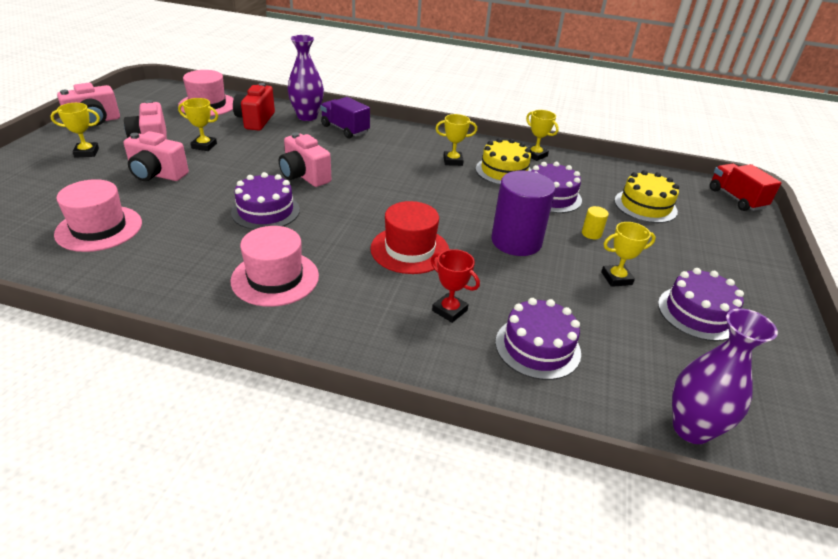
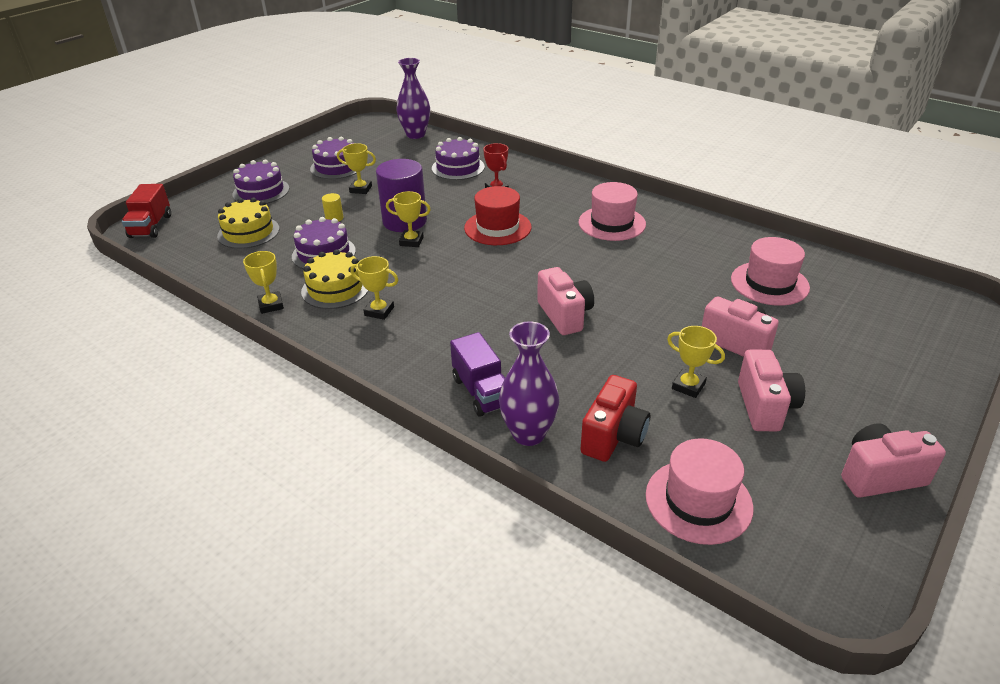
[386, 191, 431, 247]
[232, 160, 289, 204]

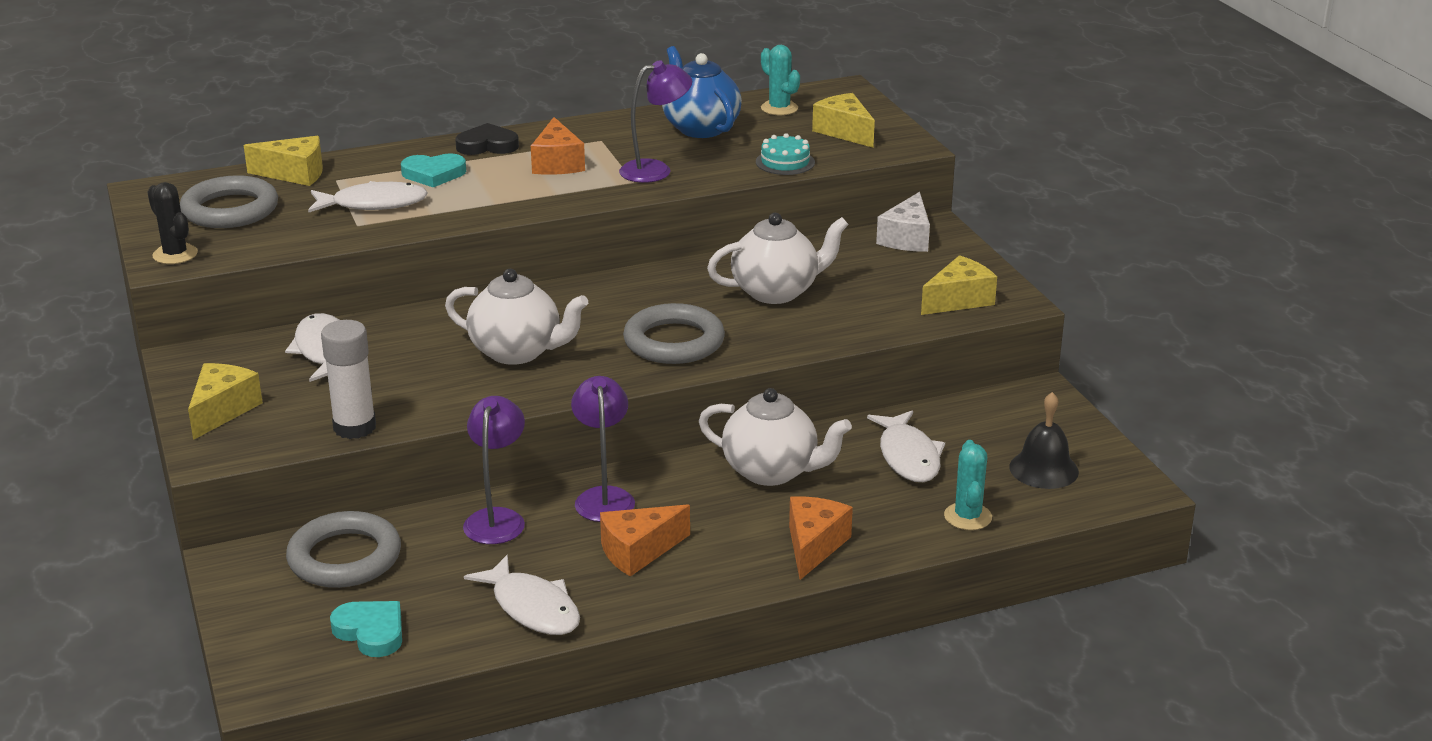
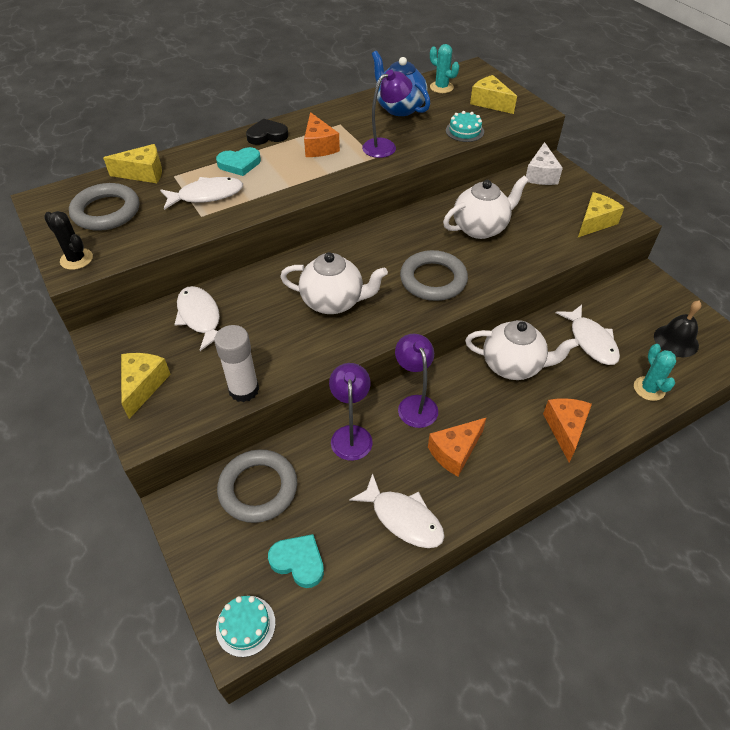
[216, 596, 276, 657]

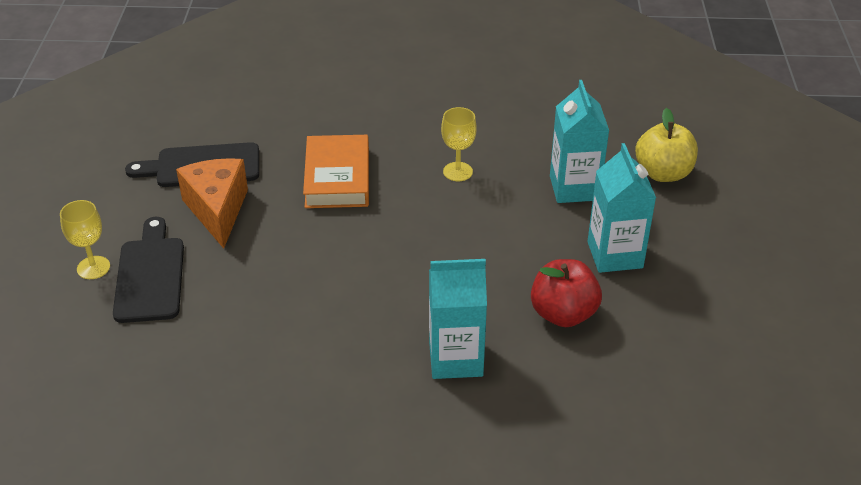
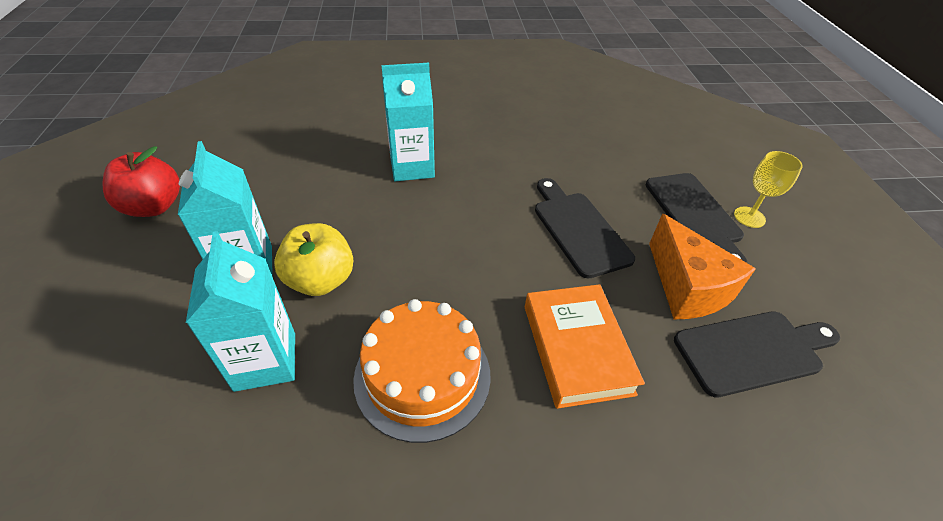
[353, 299, 491, 443]
[274, 223, 354, 296]
[103, 146, 180, 217]
[535, 178, 635, 279]

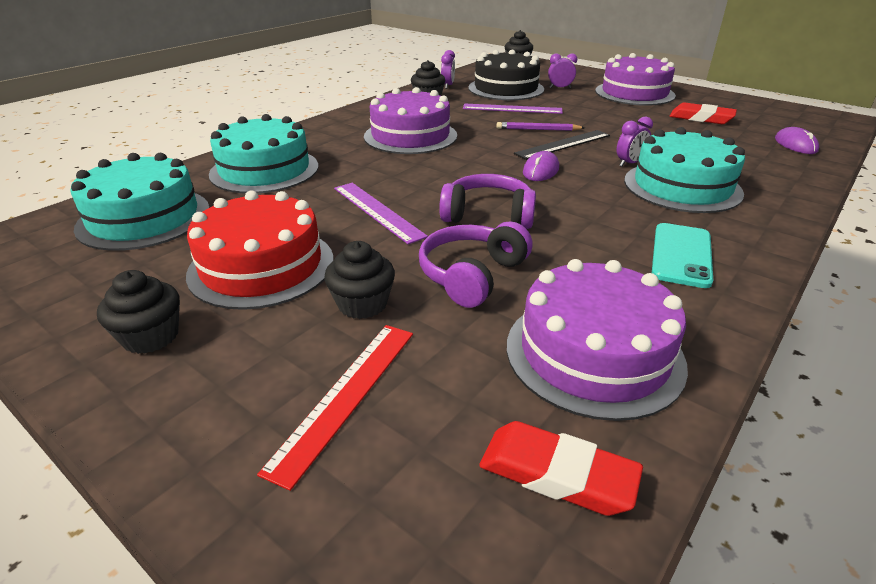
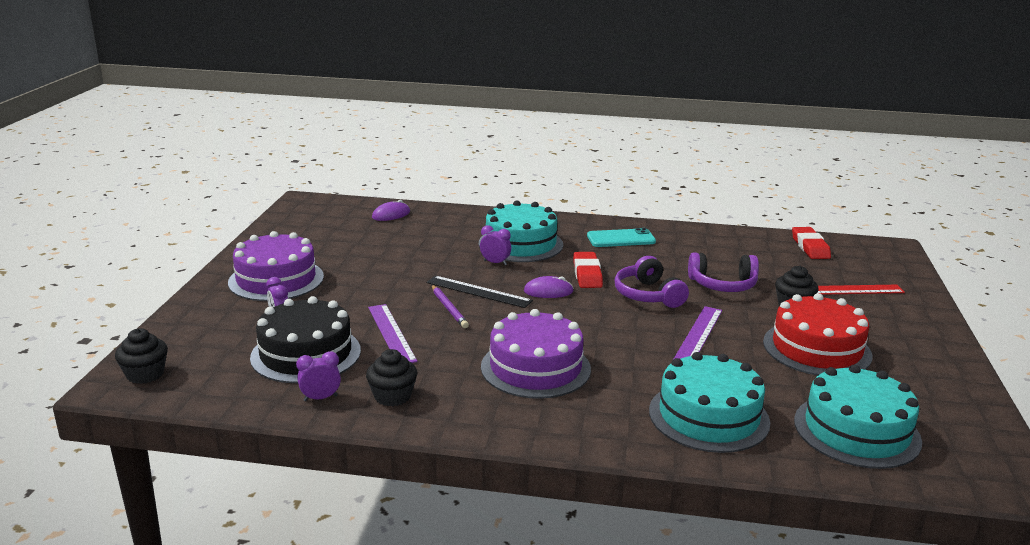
[573, 252, 603, 288]
[507, 259, 688, 421] (first image)
[97, 270, 180, 354] (first image)

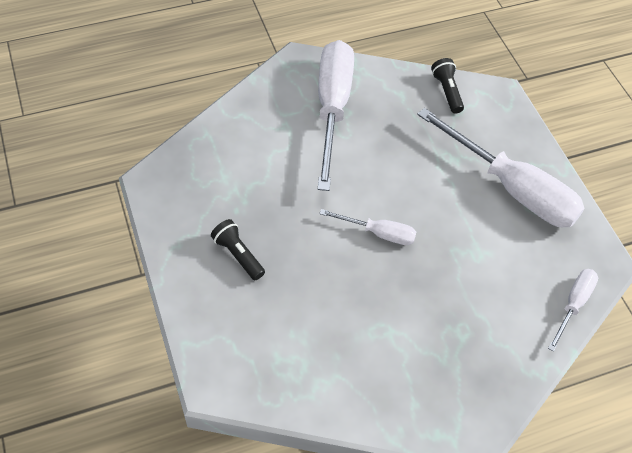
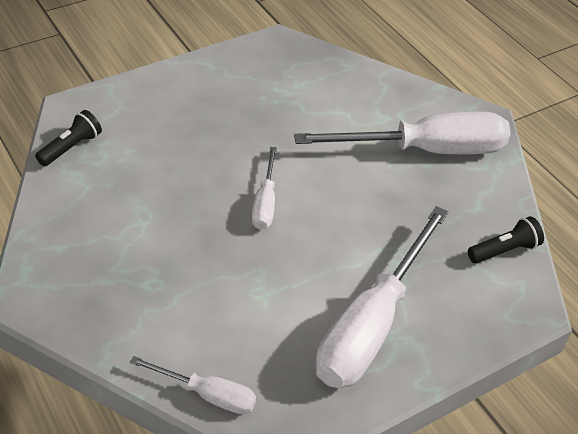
[35, 110, 102, 166]

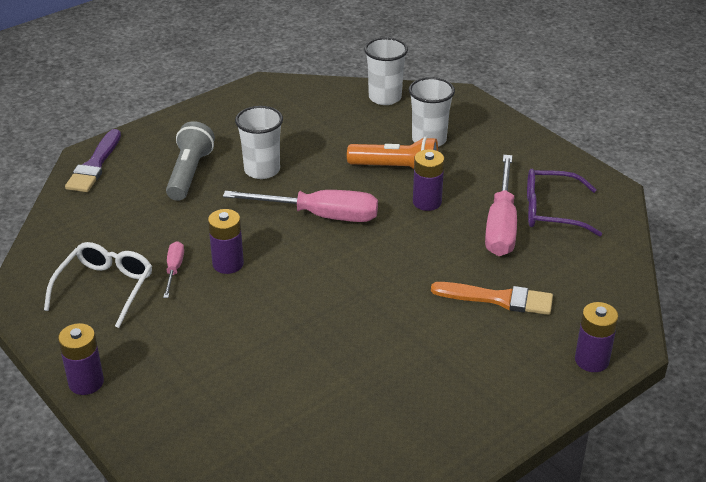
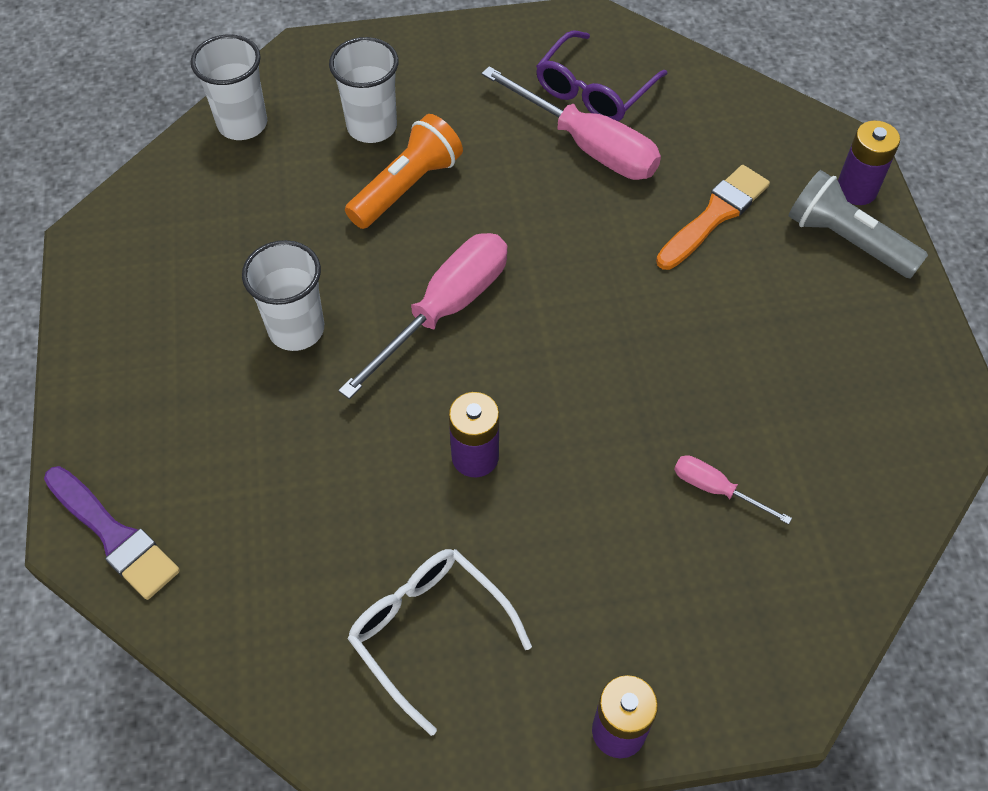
[789, 170, 928, 278]
[413, 149, 444, 211] (first image)
[674, 455, 792, 524]

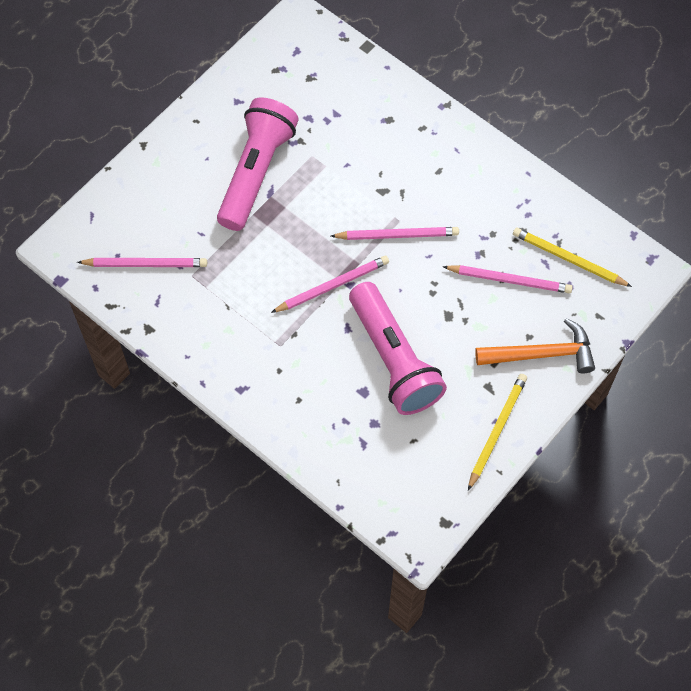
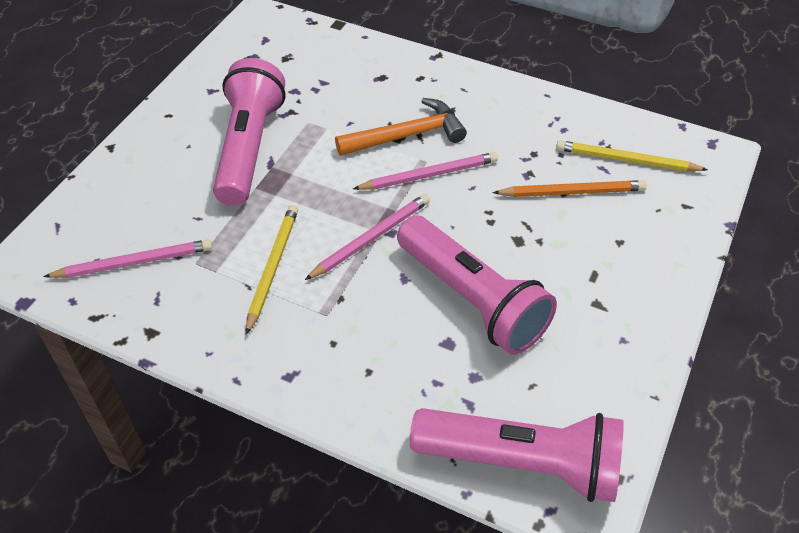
[492, 180, 647, 197]
[335, 98, 467, 156]
[246, 205, 298, 335]
[410, 408, 624, 502]

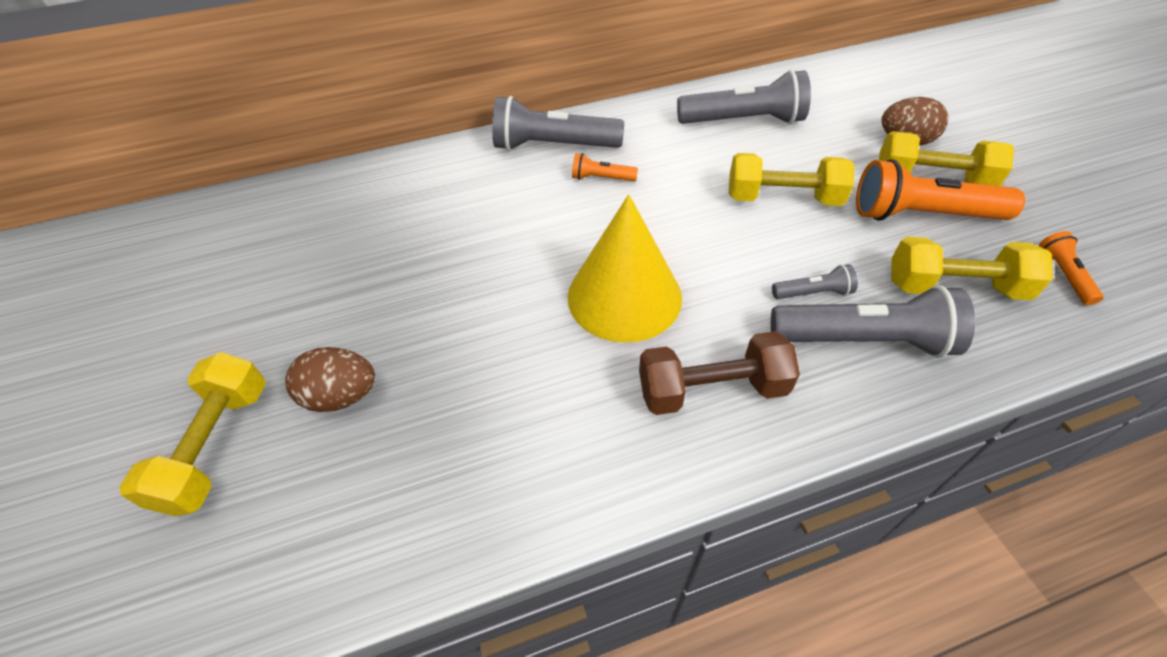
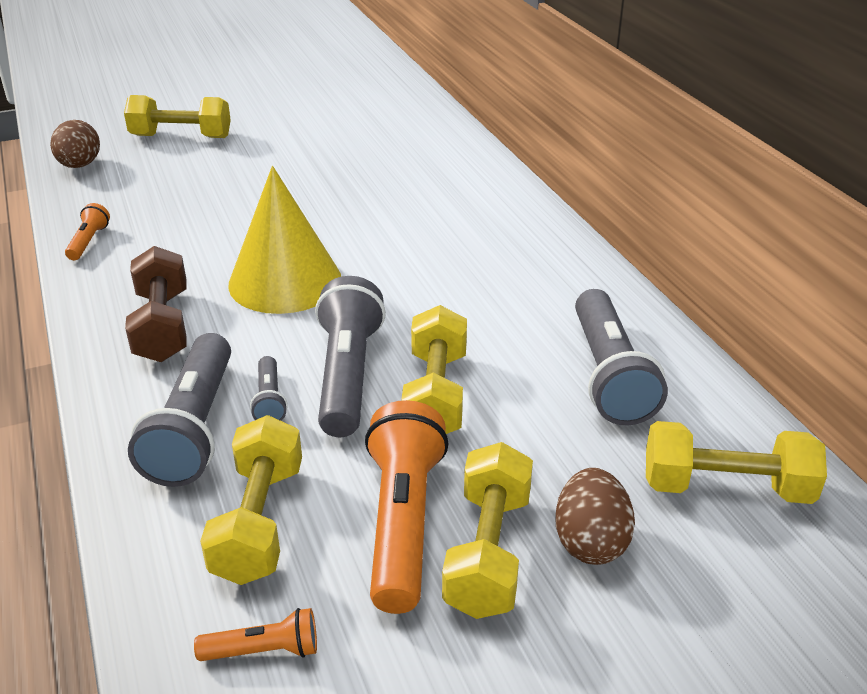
[315, 276, 386, 437]
[65, 203, 110, 260]
[50, 120, 100, 168]
[646, 421, 827, 504]

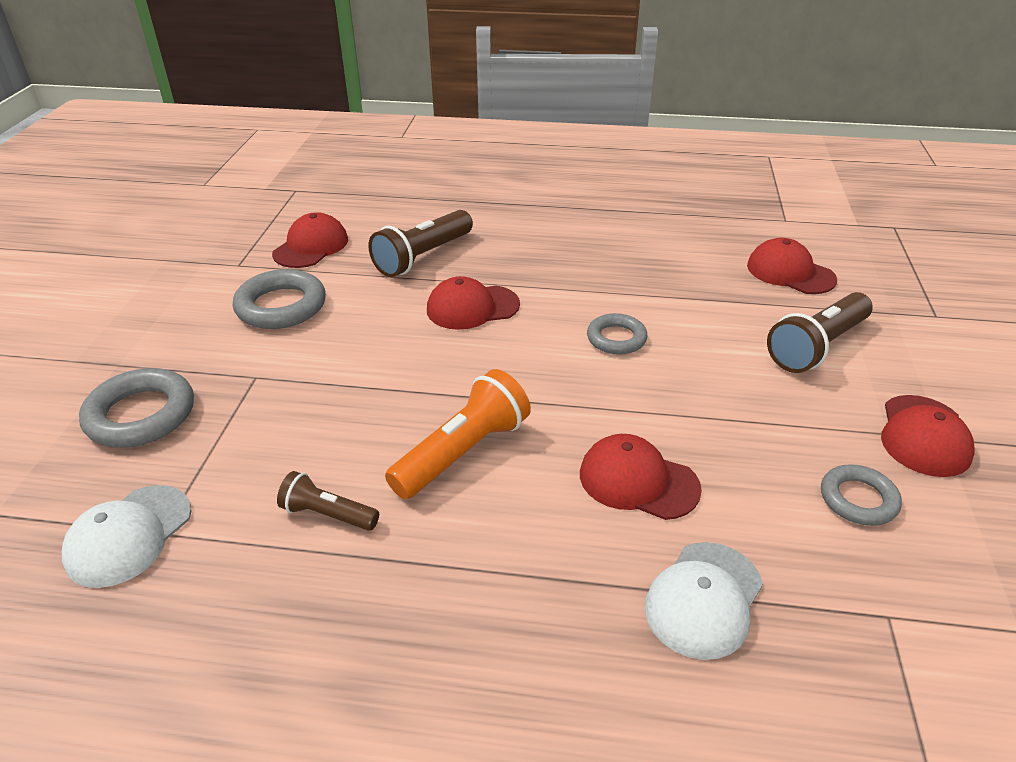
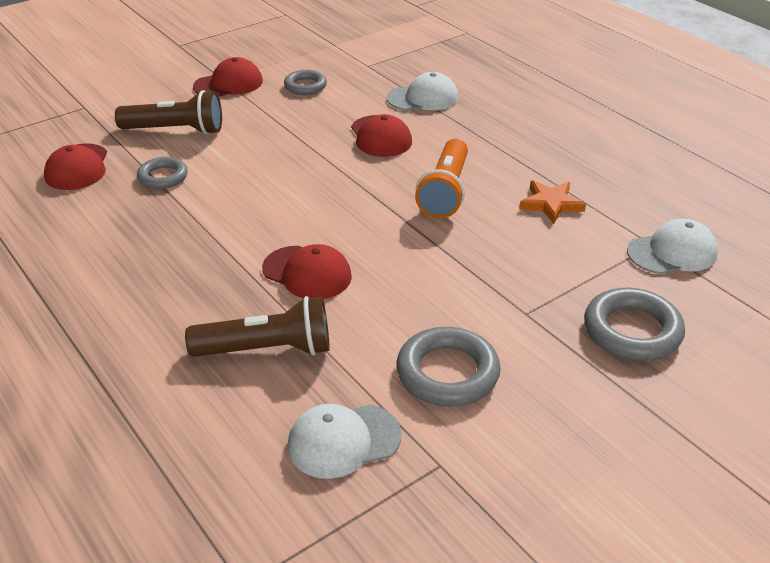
[287, 404, 402, 479]
[137, 157, 188, 189]
[415, 139, 468, 218]
[519, 181, 586, 224]

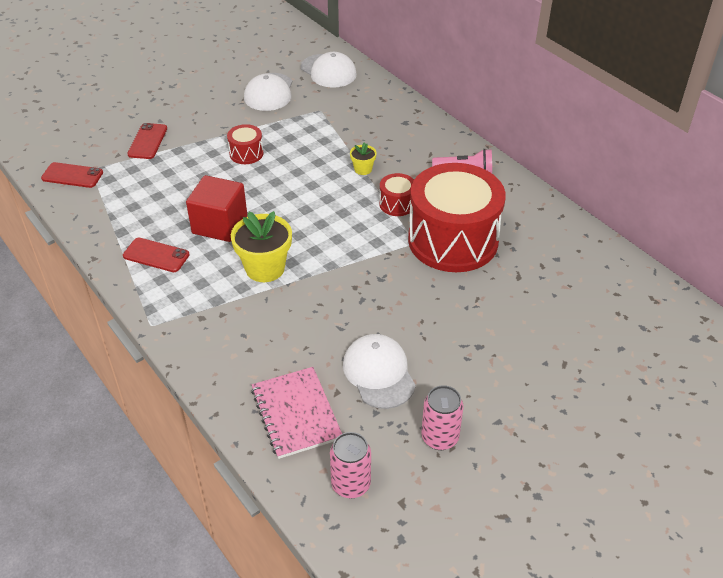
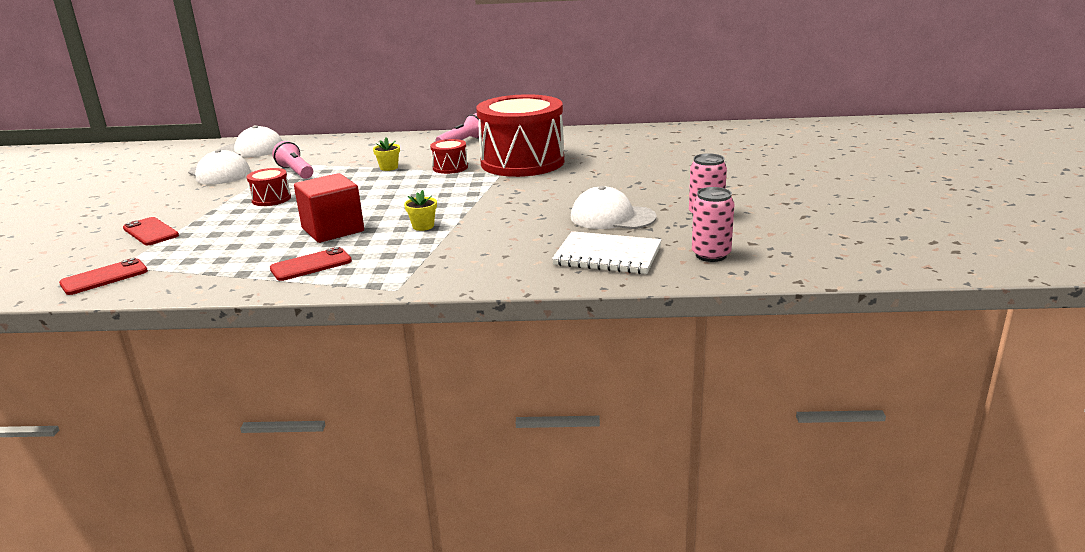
[404, 190, 437, 231]
[552, 231, 661, 274]
[272, 141, 313, 179]

